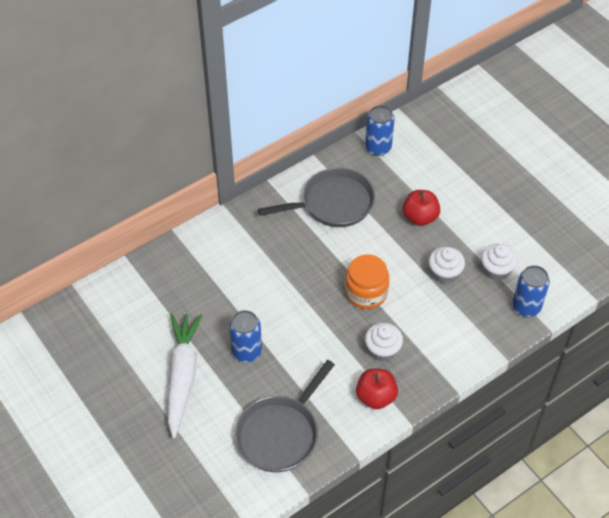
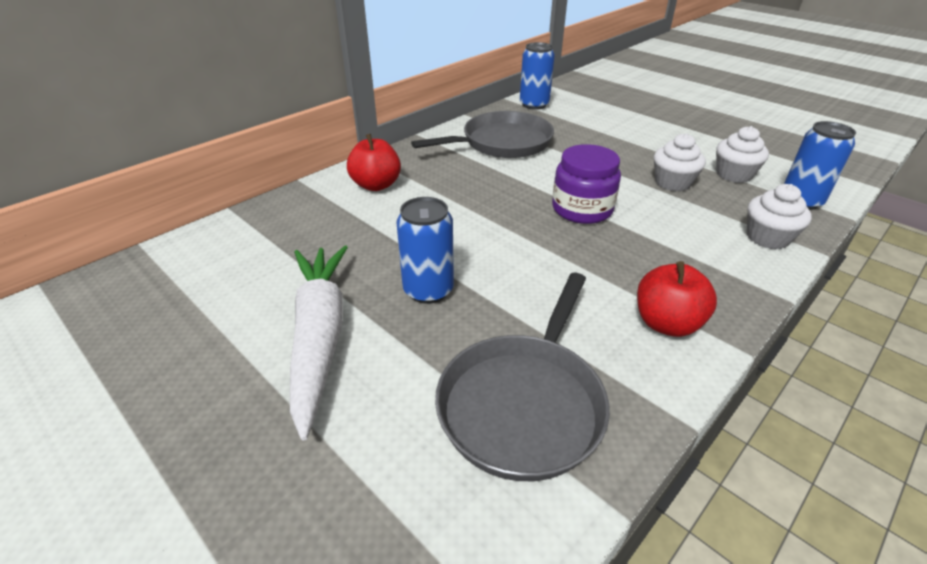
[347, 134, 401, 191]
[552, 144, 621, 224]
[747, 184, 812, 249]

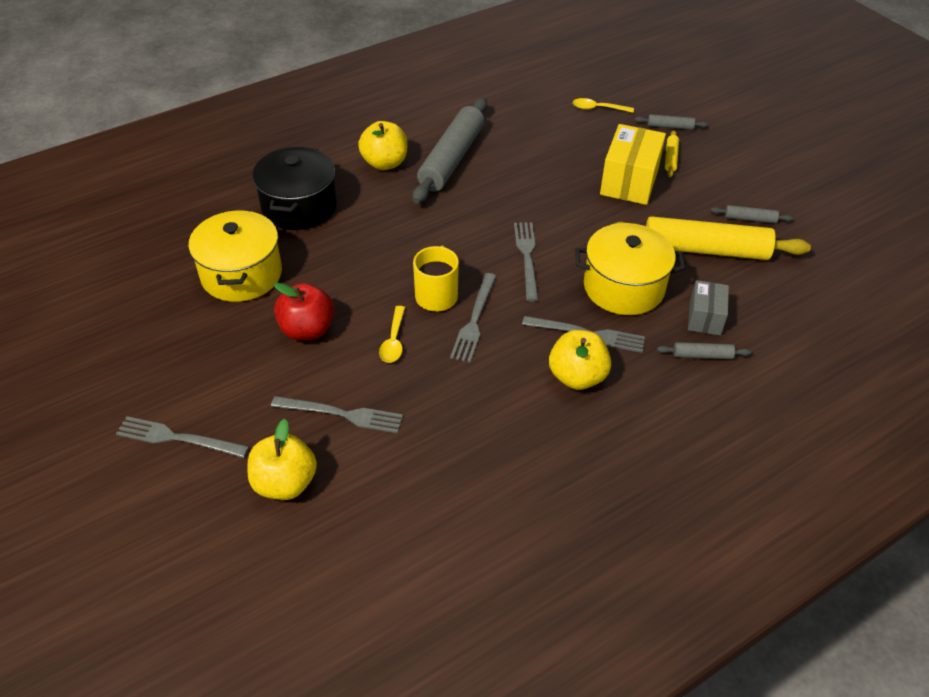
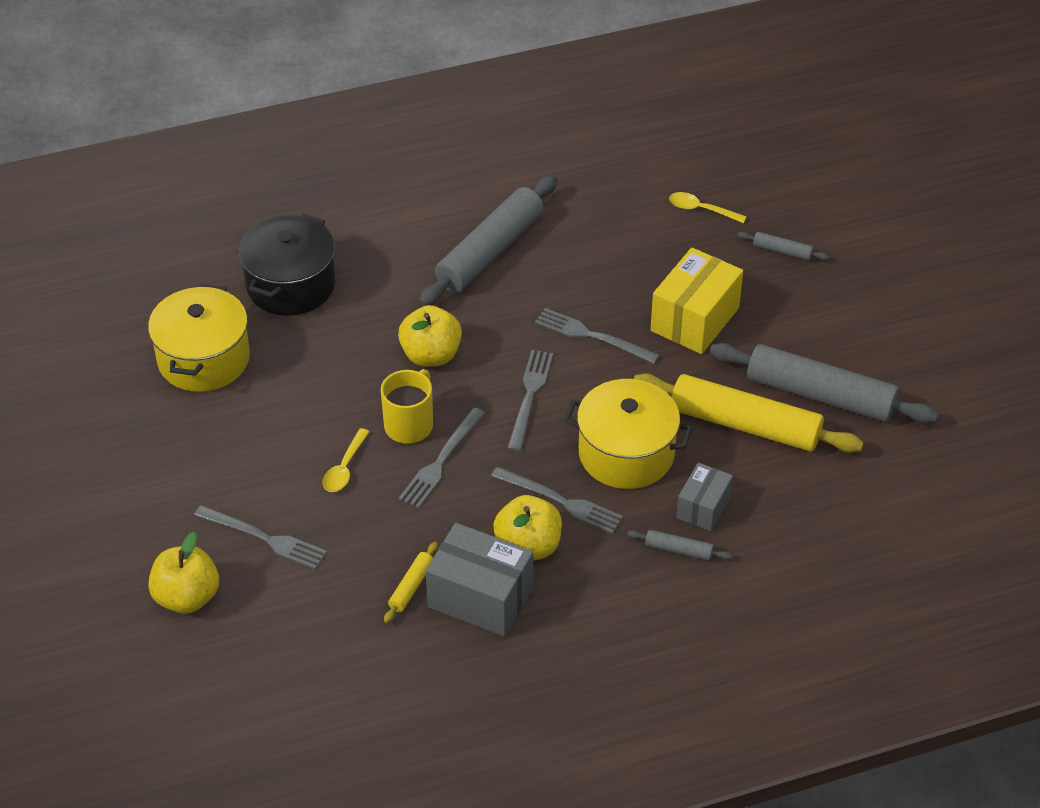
[398, 305, 462, 367]
[384, 542, 438, 623]
[710, 343, 938, 424]
[274, 283, 334, 341] (first image)
[535, 308, 660, 364]
[426, 523, 533, 637]

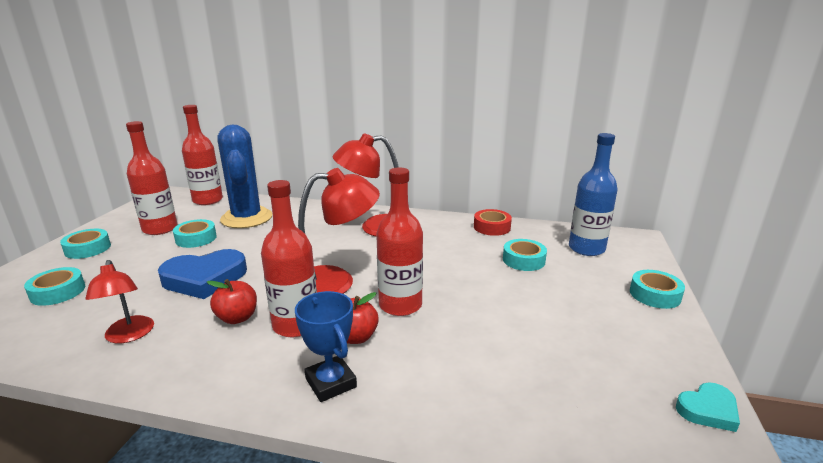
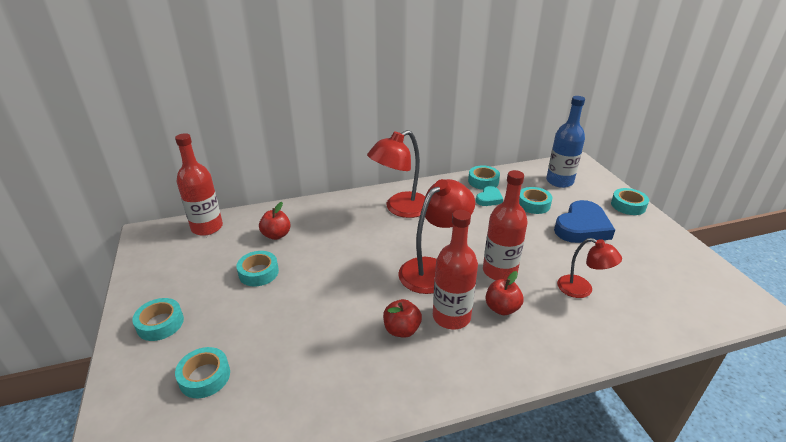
[126, 121, 177, 235] (first image)
[259, 202, 291, 240]
[468, 165, 500, 190]
[554, 200, 615, 243]
[557, 238, 622, 298]
[295, 291, 357, 402] (first image)
[476, 186, 503, 206]

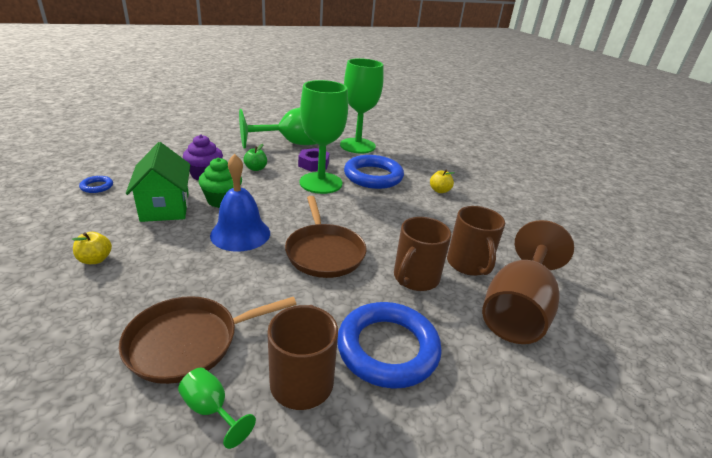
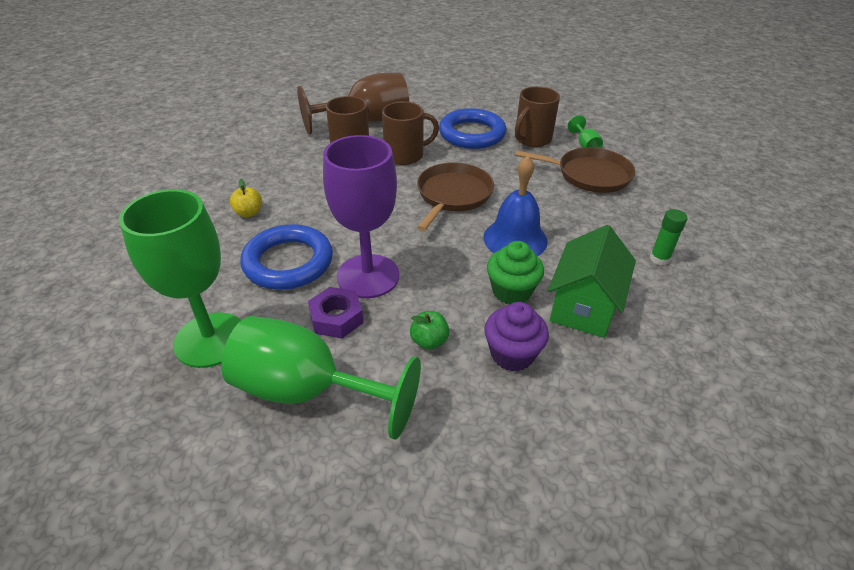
[323, 135, 399, 298]
[79, 176, 113, 193] (first image)
[650, 209, 688, 265]

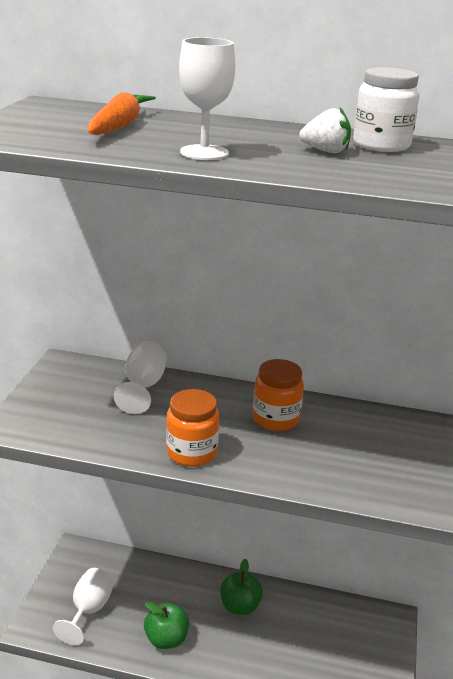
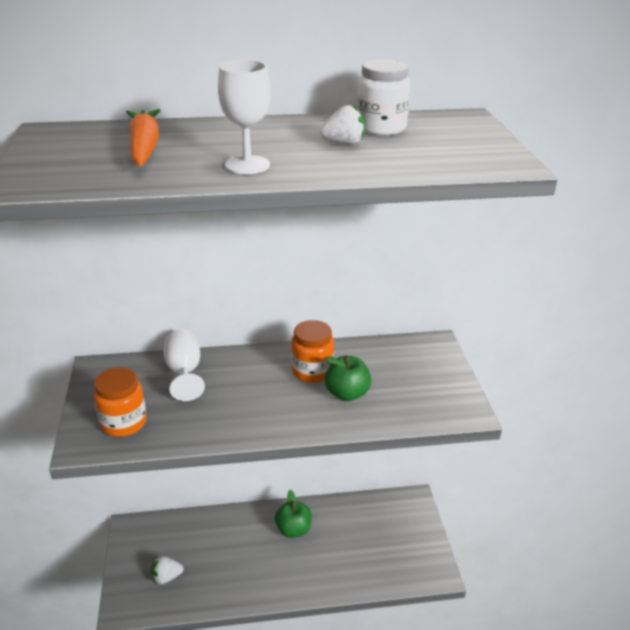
[94, 367, 147, 437]
[151, 556, 184, 584]
[324, 356, 371, 401]

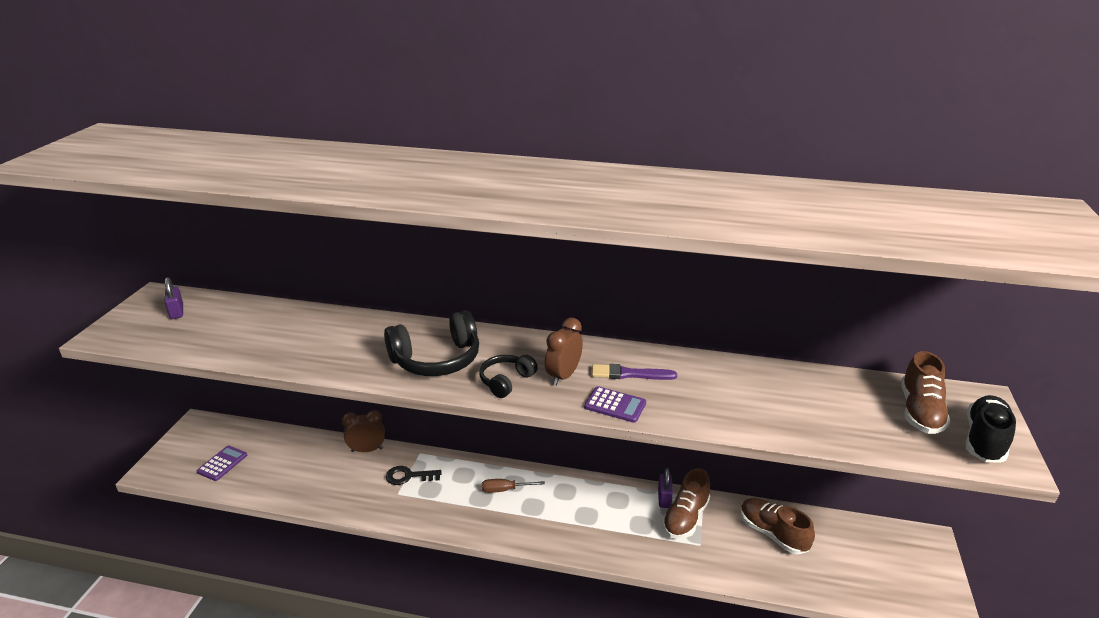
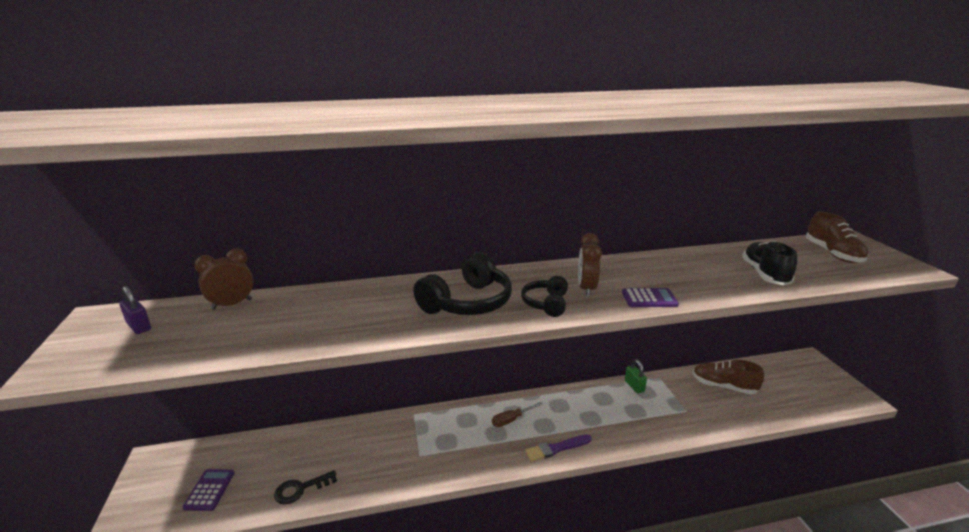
[525, 434, 592, 462]
[742, 241, 797, 285]
[194, 248, 253, 310]
[274, 470, 337, 504]
[625, 359, 647, 393]
[662, 468, 710, 539] (first image)

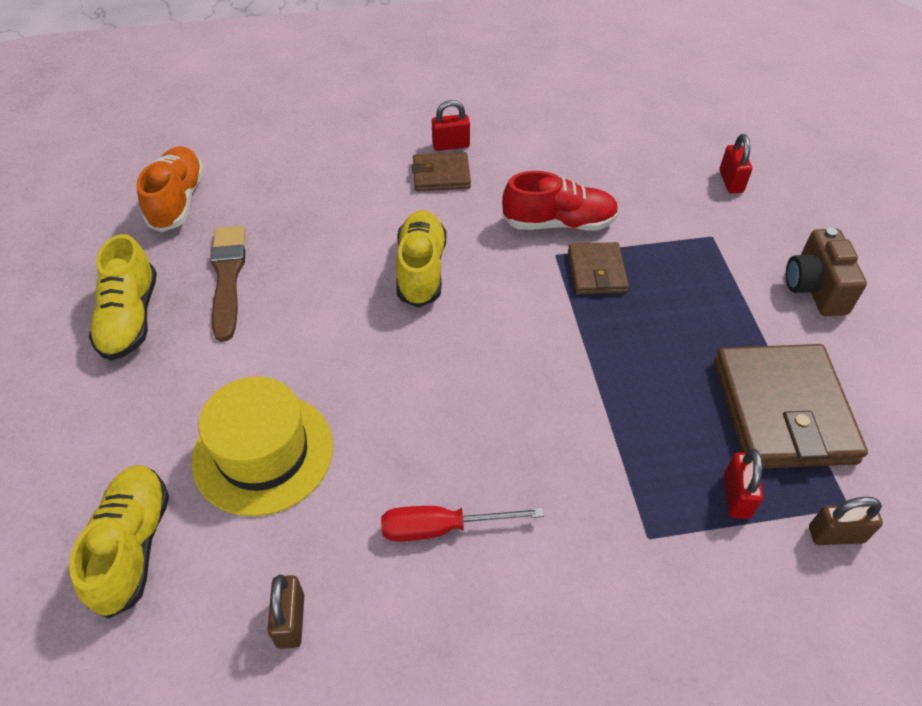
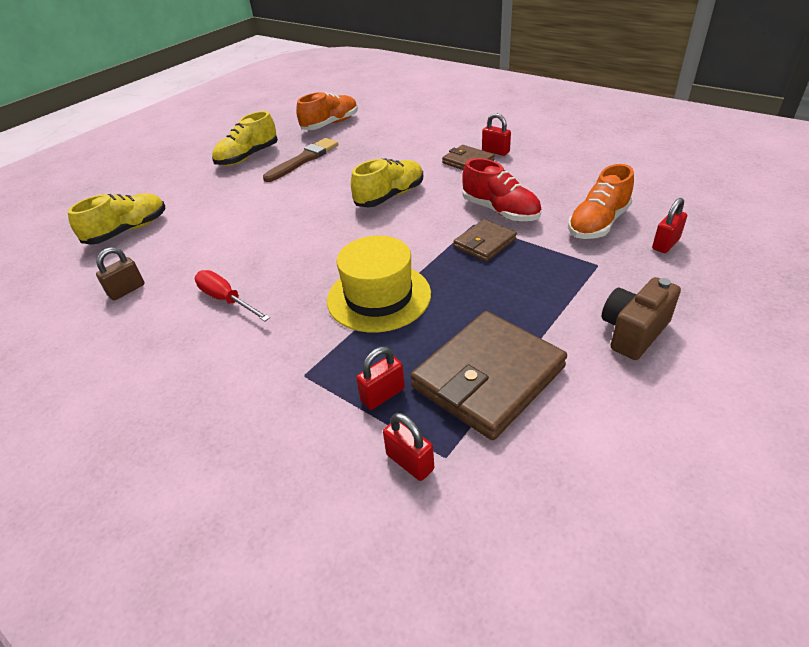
[327, 236, 431, 332]
[383, 413, 434, 481]
[568, 164, 634, 239]

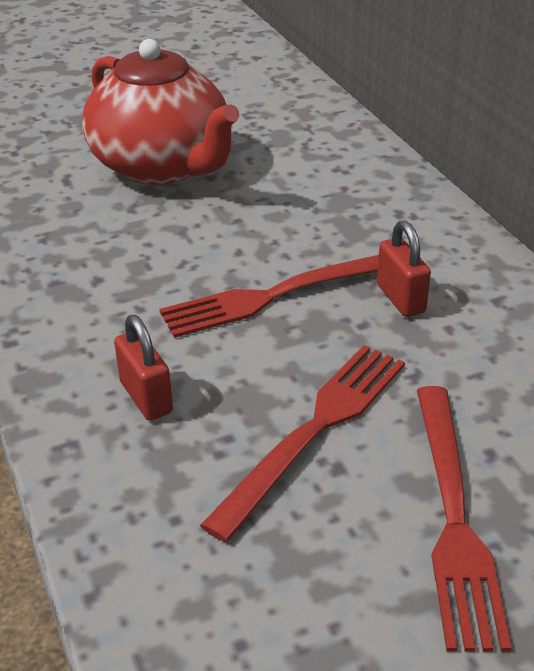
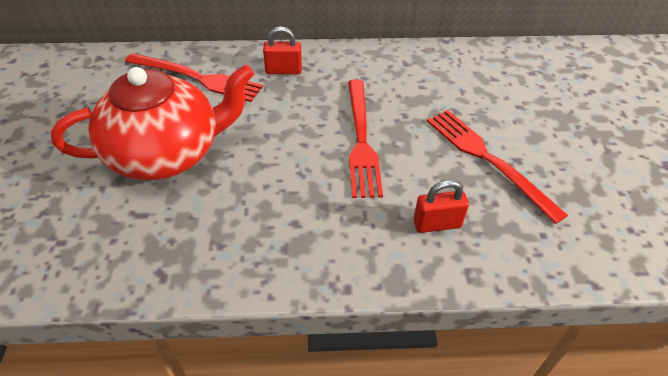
[263, 26, 302, 74]
[125, 53, 263, 102]

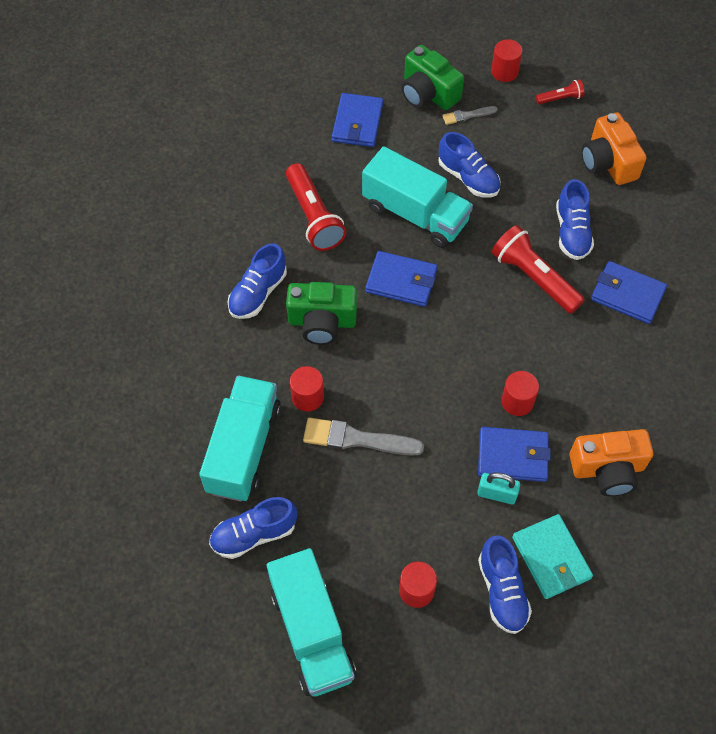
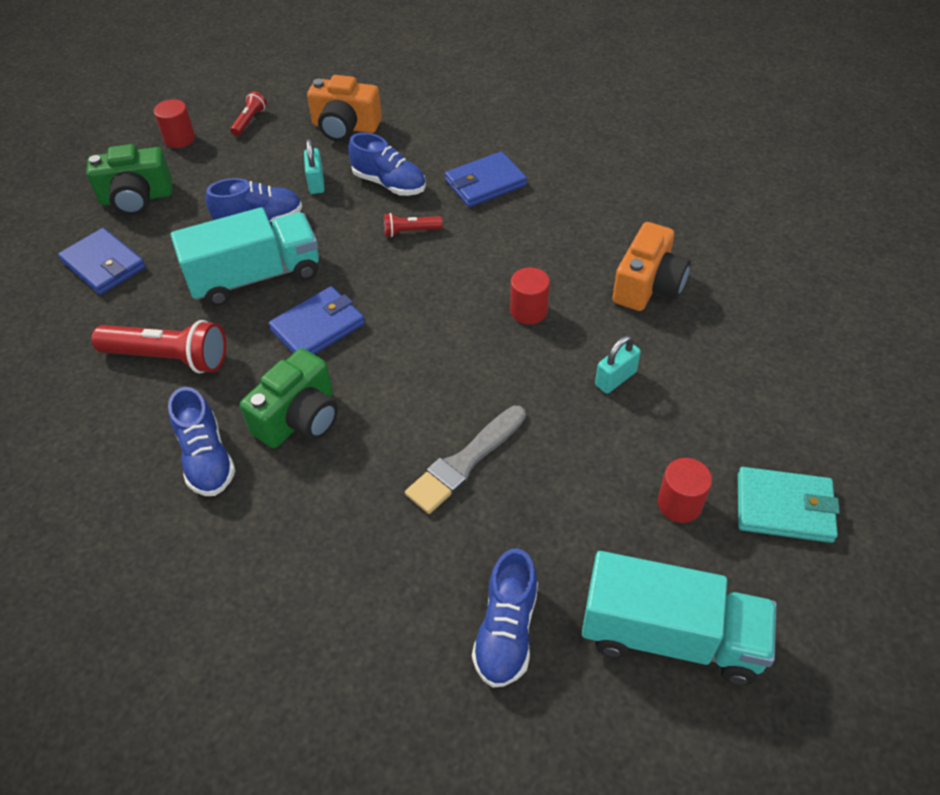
[443, 106, 497, 125] (first image)
[384, 213, 443, 237]
[290, 366, 324, 412] (first image)
[199, 376, 281, 502] (first image)
[478, 427, 551, 482] (first image)
[738, 467, 840, 543]
[478, 536, 532, 634] (first image)
[304, 139, 325, 194]

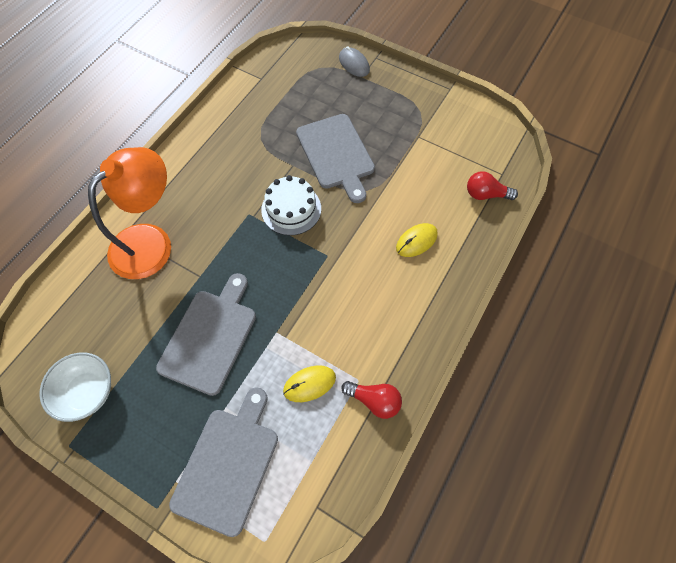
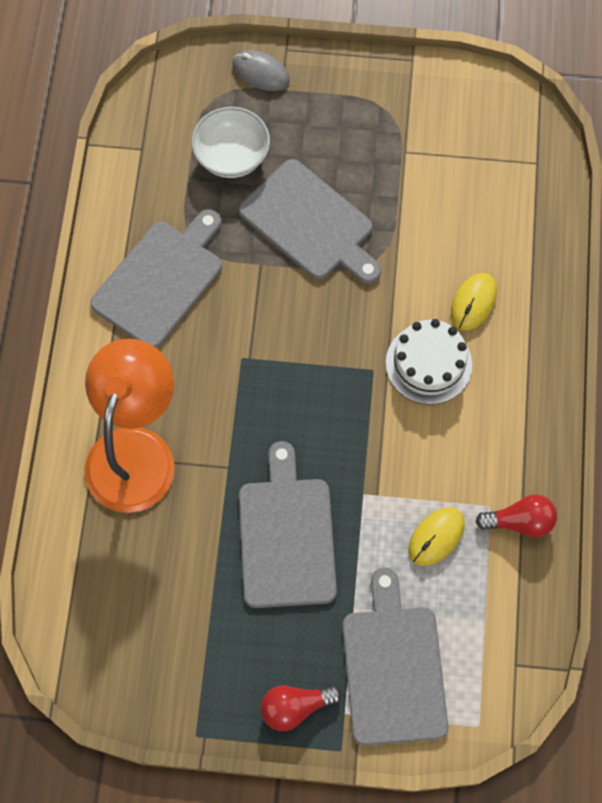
[261, 685, 341, 731]
[386, 319, 472, 405]
[191, 107, 270, 178]
[90, 209, 222, 348]

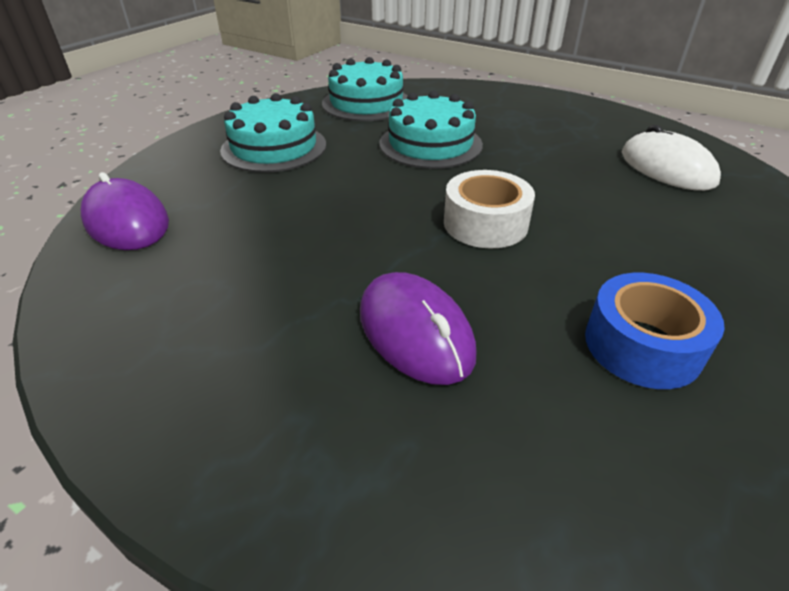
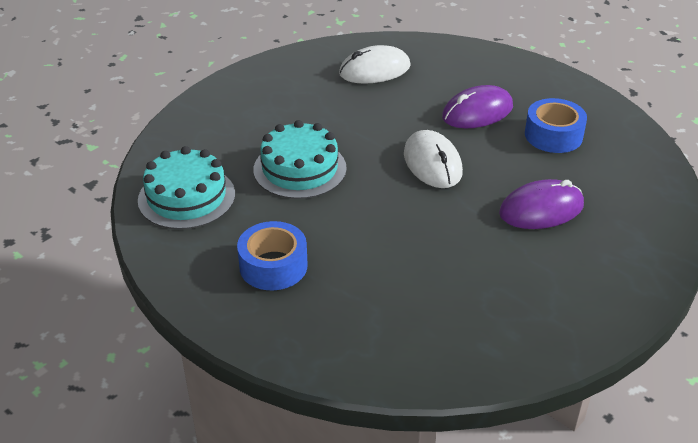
[237, 221, 308, 290]
[404, 130, 463, 188]
[442, 85, 513, 128]

